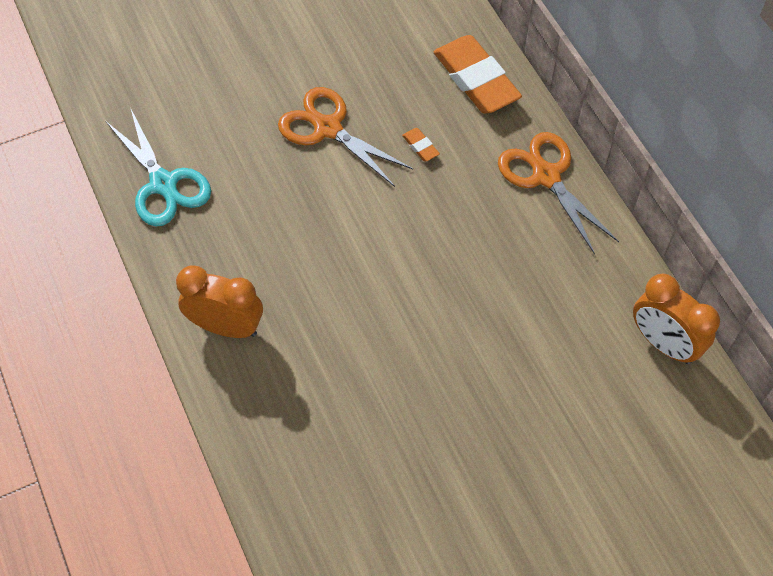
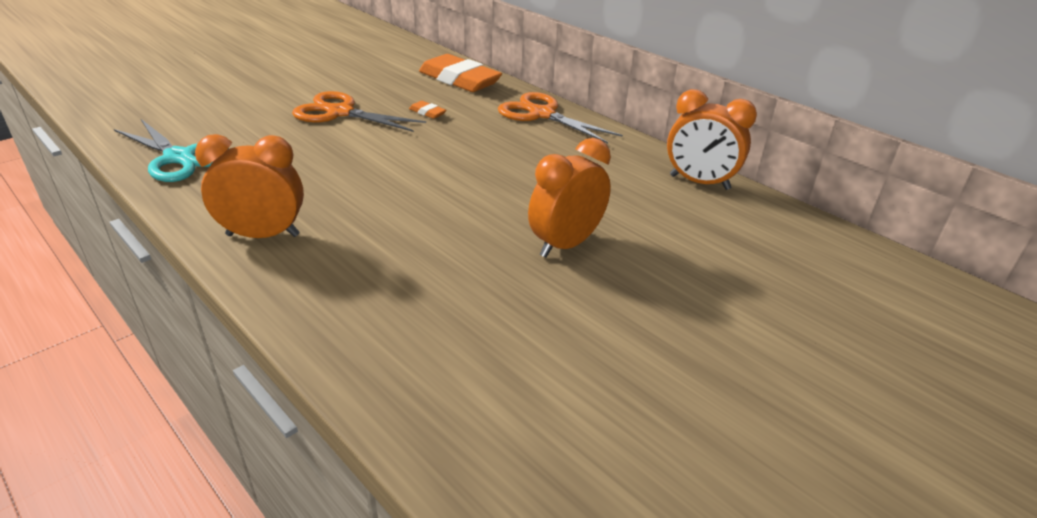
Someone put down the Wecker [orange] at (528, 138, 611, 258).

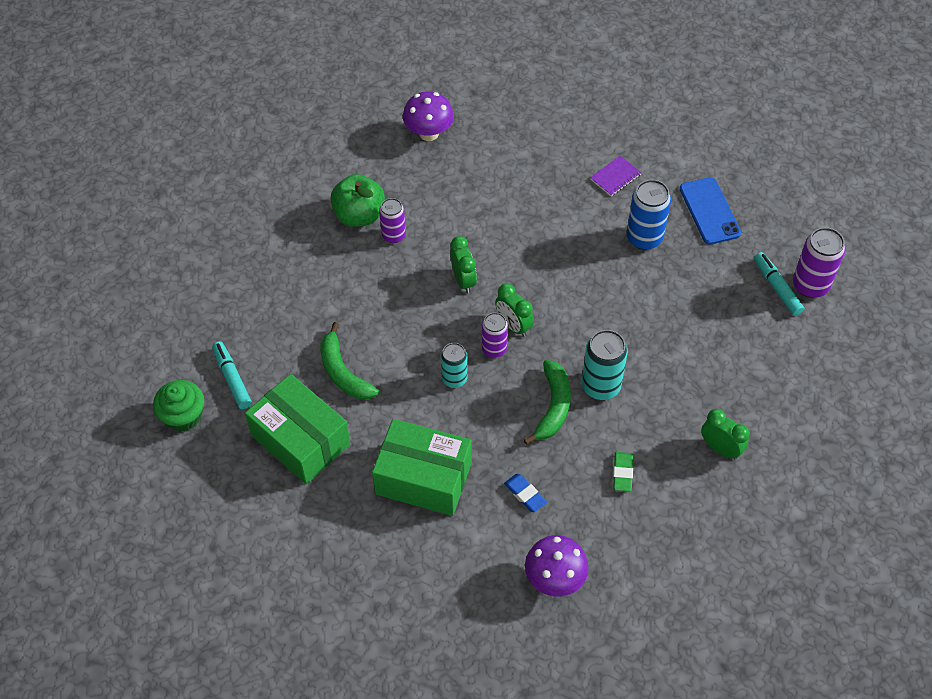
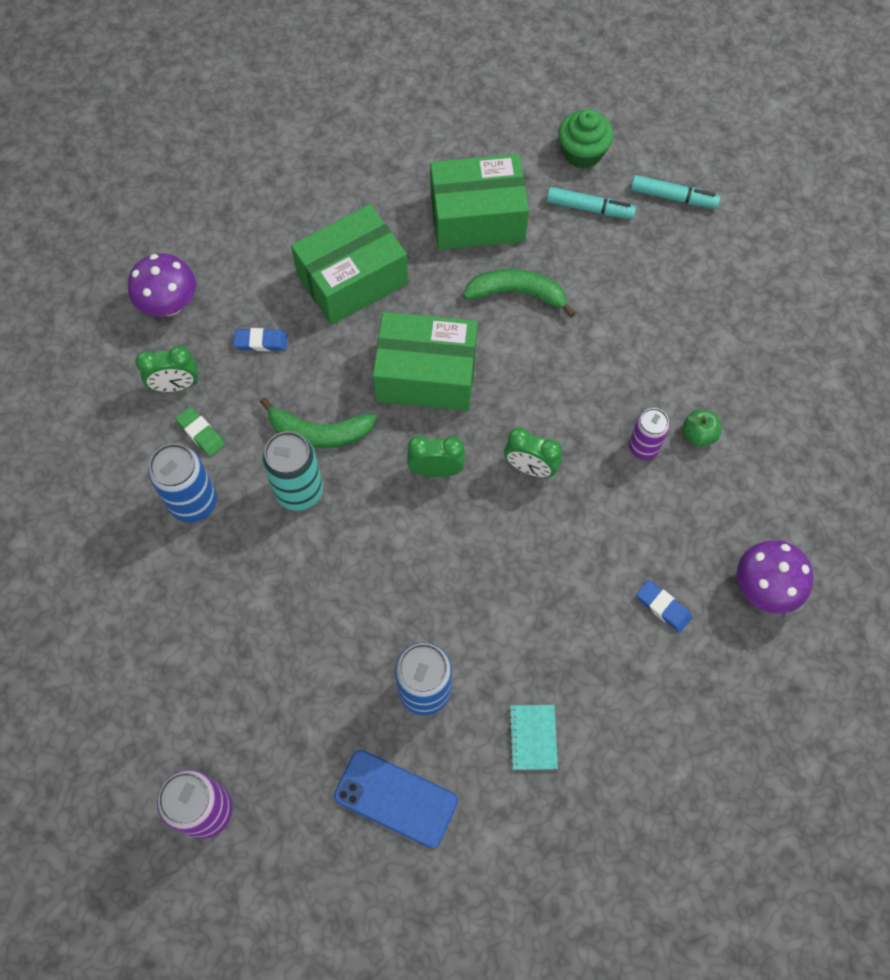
Someone scaled the Apfel [grün] at (330, 174, 385, 227) by 0.54. Someone swapped the Dose [türkis] at (441, 343, 468, 388) for the Schachtel [grün] at (373, 312, 478, 411). Someone took away the Dose [lila] at (482, 312, 508, 358). Someone rotated the Banane [grün] at (524, 360, 571, 445) by 45 degrees counterclockwise. Someone repainted the Notizbuch [lila] at (590, 156, 641, 196), which became the Notizbuch [türkis] at (509, 705, 558, 770). Someone carried the Wecker [grün] from (701, 409, 750, 459) to (135, 346, 198, 392). Someone carried the Filzstift [türkis] from (754, 252, 804, 316) to (631, 175, 721, 209). Someone put down the Dose [blau] at (148, 443, 217, 523). Someone put down the Radiergummi [blau] at (636, 580, 692, 632).

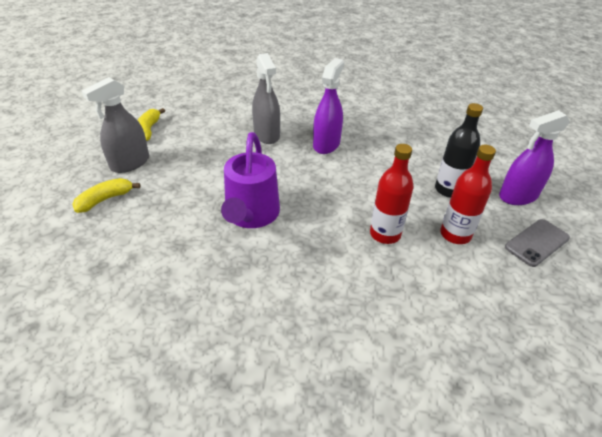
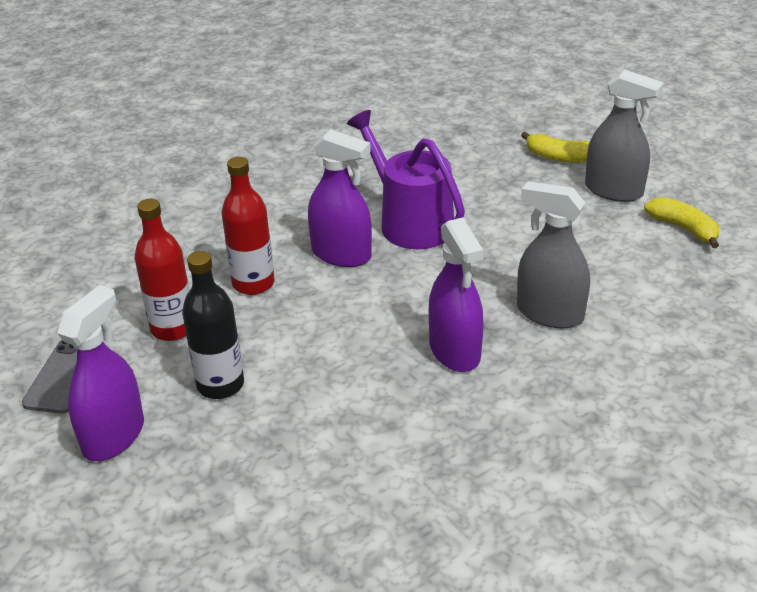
Someone rotated the Banane [gelb] at (72, 178, 141, 213) by 105 degrees clockwise. Someone rotated the Sprühflasche [grau] at (82, 77, 149, 173) by 120 degrees clockwise. Someone put down the Sprühflasche [lila] at (308, 129, 372, 267).

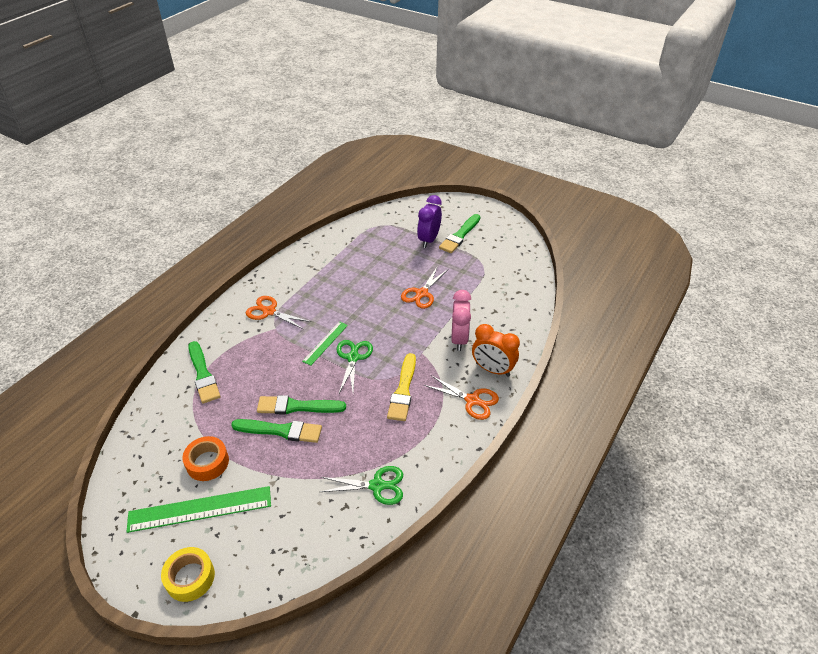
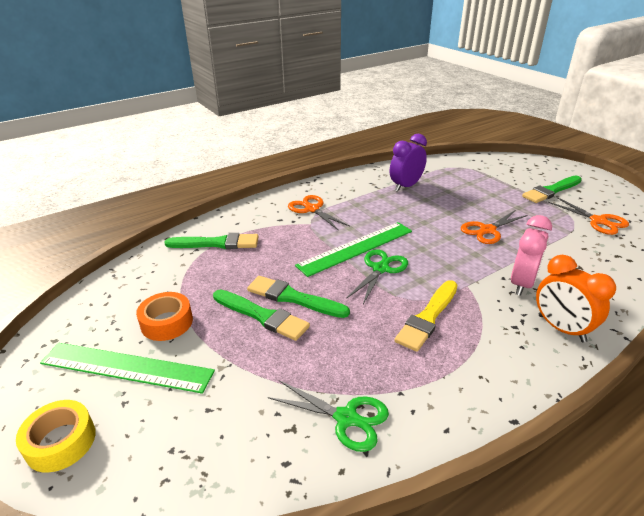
Someone rotated the Pinsel [grün] at (188, 341, 220, 403) by 90 degrees counterclockwise. Someone scaled the Lineal [grün] at (302, 321, 348, 366) by 1.76. Someone carried the Wecker [lila] from (417, 195, 442, 248) to (390, 134, 427, 192). Someone carried the Schere [orange] from (424, 375, 499, 420) to (548, 197, 629, 235).

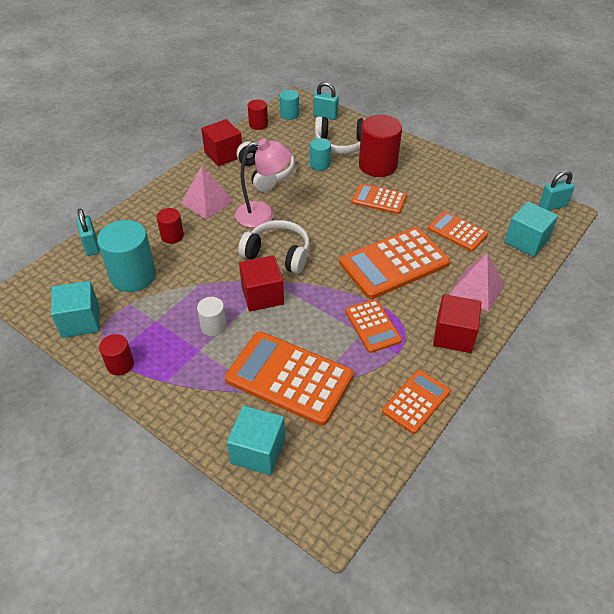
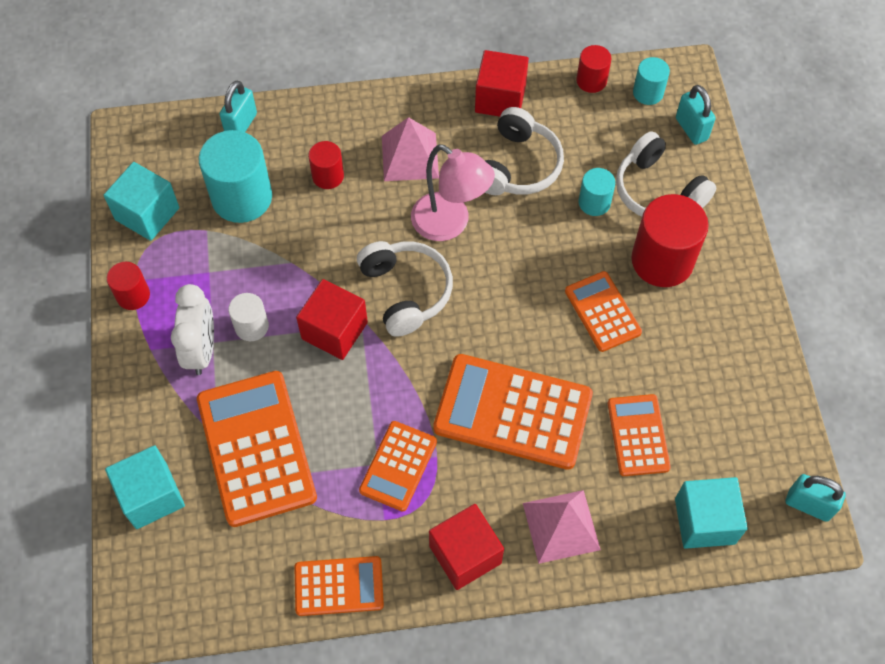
Someone put down the Wecker [weiß] at (171, 284, 214, 375).

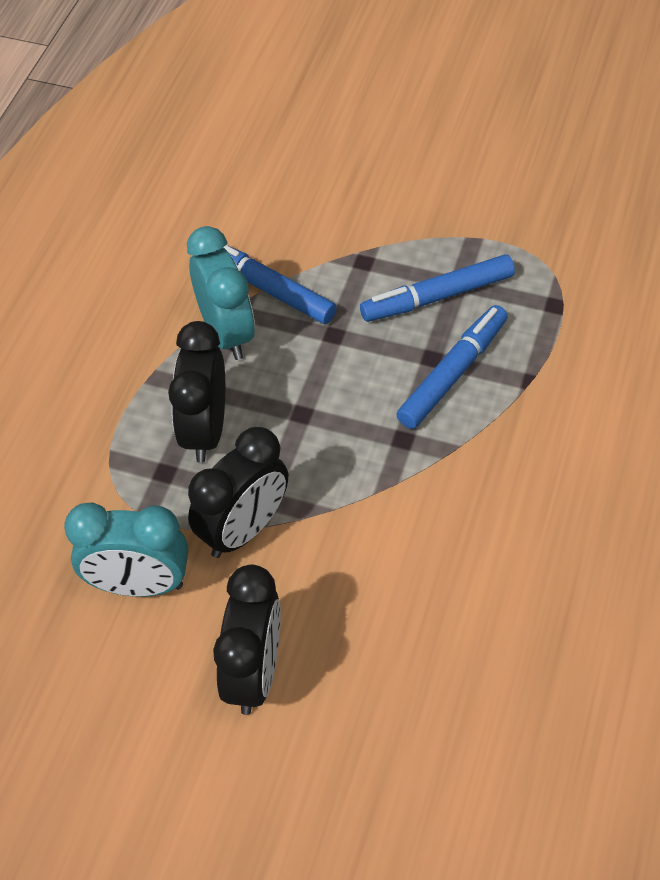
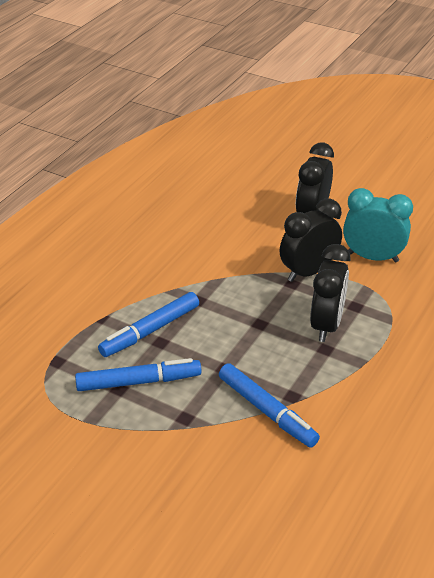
Someone took away the Wecker [türkis] at (187, 226, 255, 360).

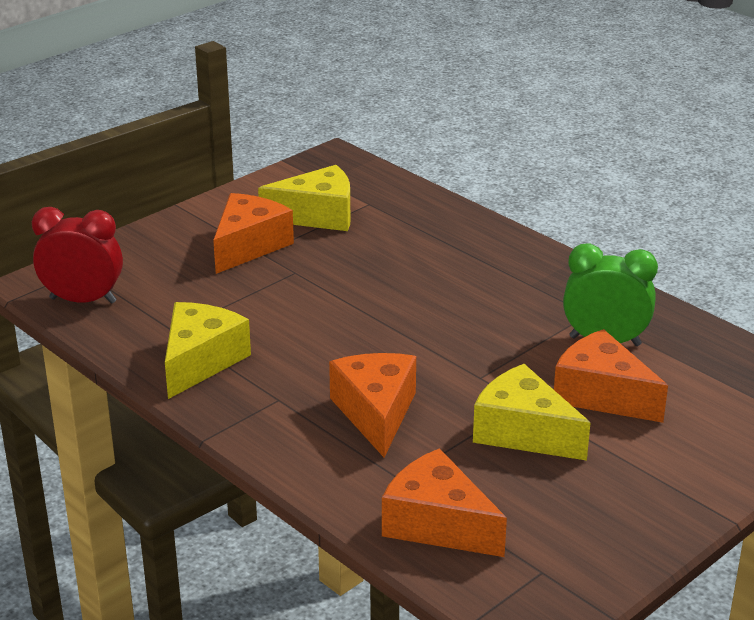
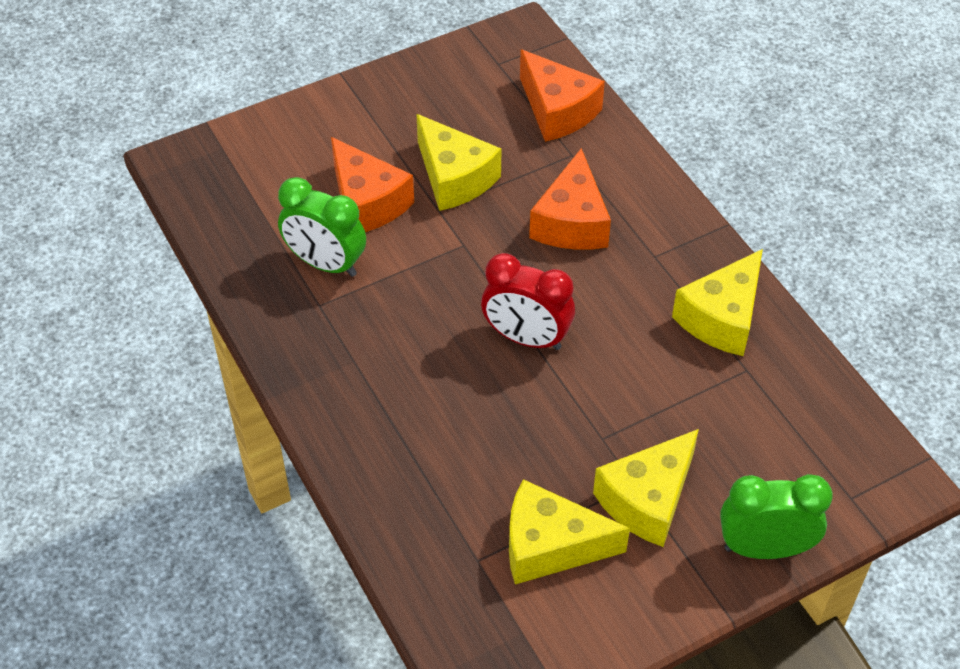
Someone carried the Wecker [rot] from (32, 207, 123, 304) to (481, 253, 575, 350). Someone repainted the Käse [orange] at (213, 193, 294, 274), which became the Käse [gelb] at (593, 429, 699, 547). Someone put down the Wecker [grün] at (720, 474, 833, 559).

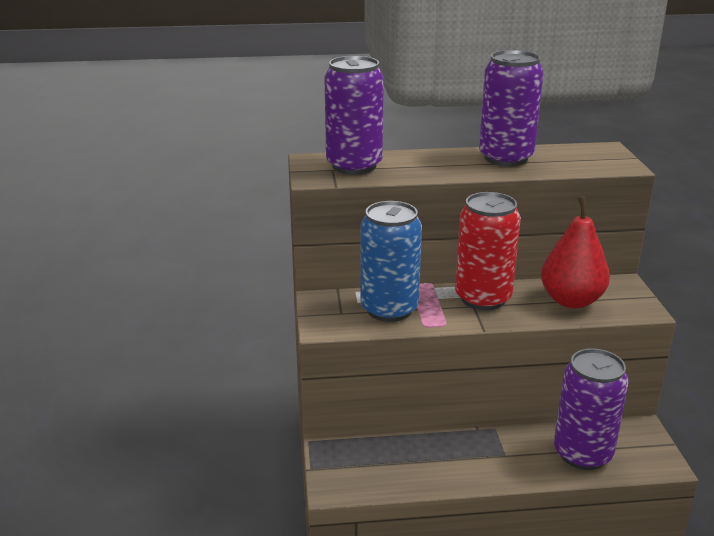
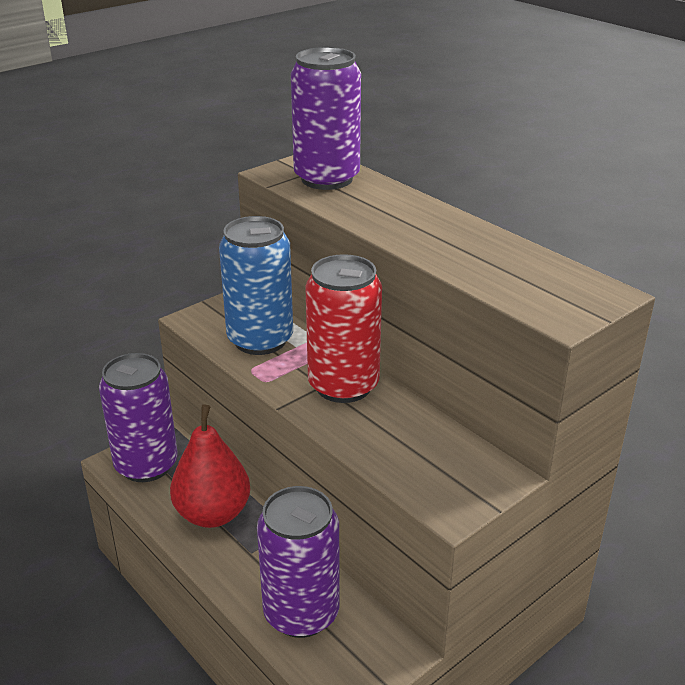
Someone carried the Dose [lila] from (479, 50, 544, 166) to (99, 353, 177, 482). Someone carried the Birne [rot] from (541, 196, 610, 309) to (170, 405, 250, 528).

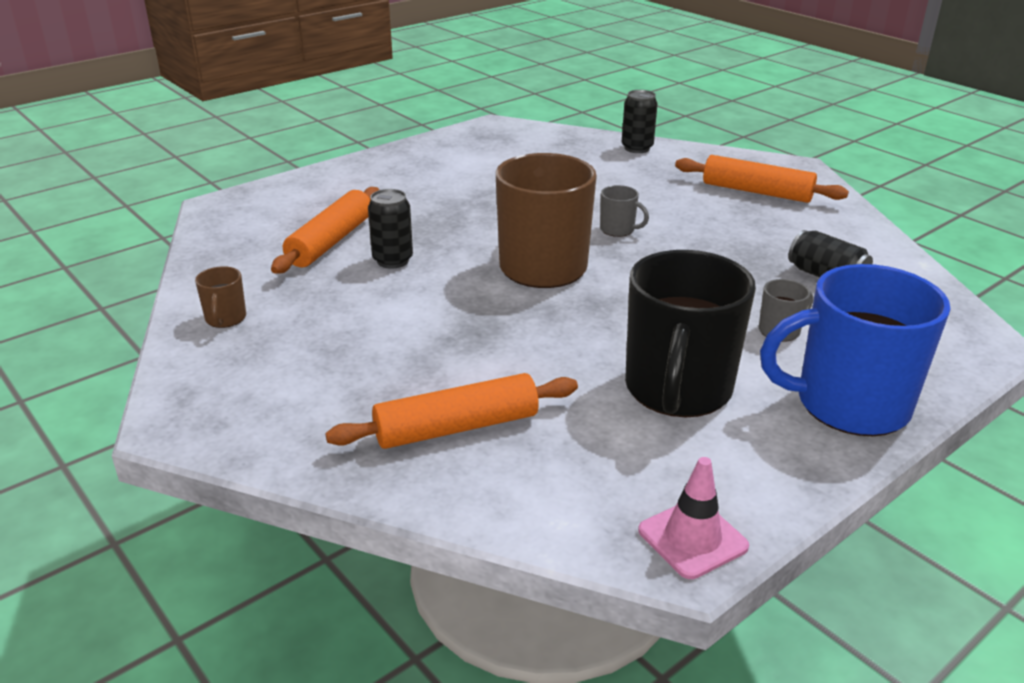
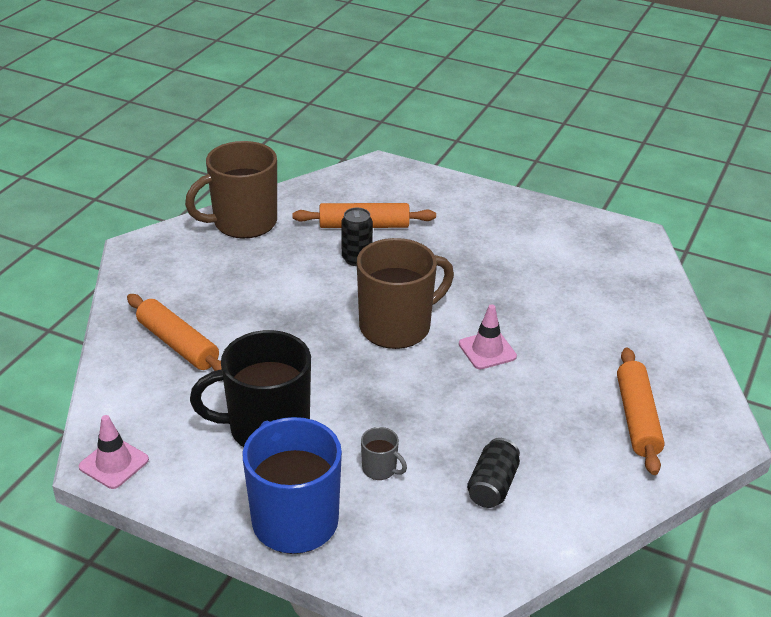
Someone scaled the Tasse [braun] at (195, 266, 246, 328) by 2.39. Someone swapped the Tasse [grau] at (600, 185, 649, 237) for the Leitkegel [rosa] at (459, 304, 517, 369). Someone took away the Dose [schwarz] at (622, 90, 658, 153).

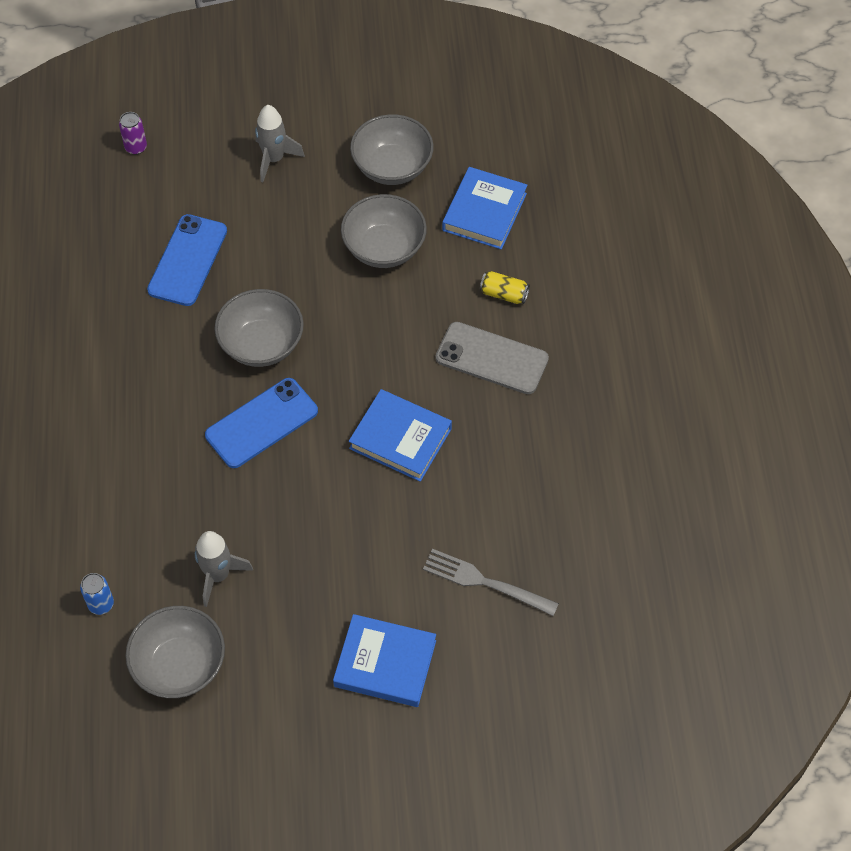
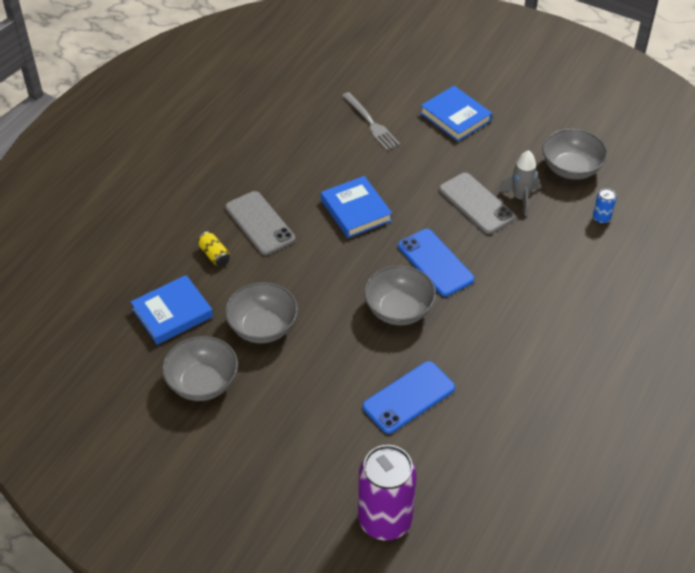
Someone scaled the Dose [lila] at (119, 112, 147, 155) by 2.41. Someone rotated the Handy [blau] at (205, 378, 318, 468) by 60 degrees clockwise. Someone took away the Rakete [grau] at (255, 105, 305, 182). Someone put down the Handy [grau] at (439, 173, 515, 234).

